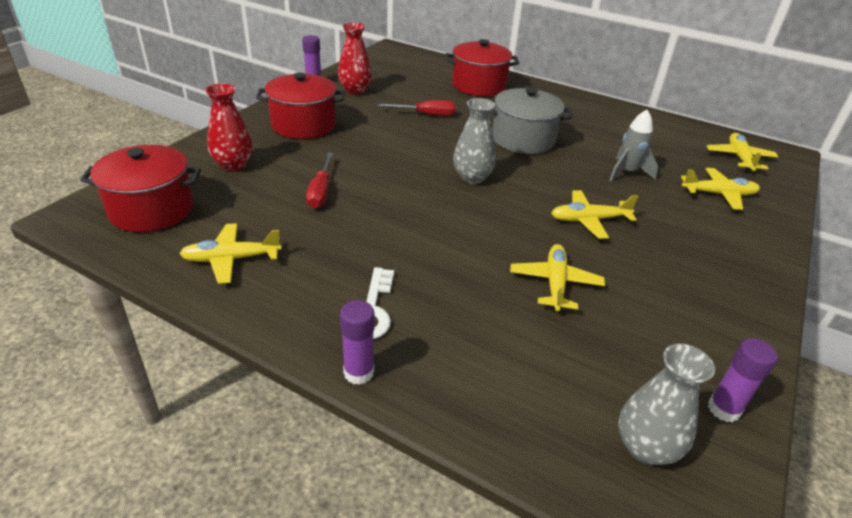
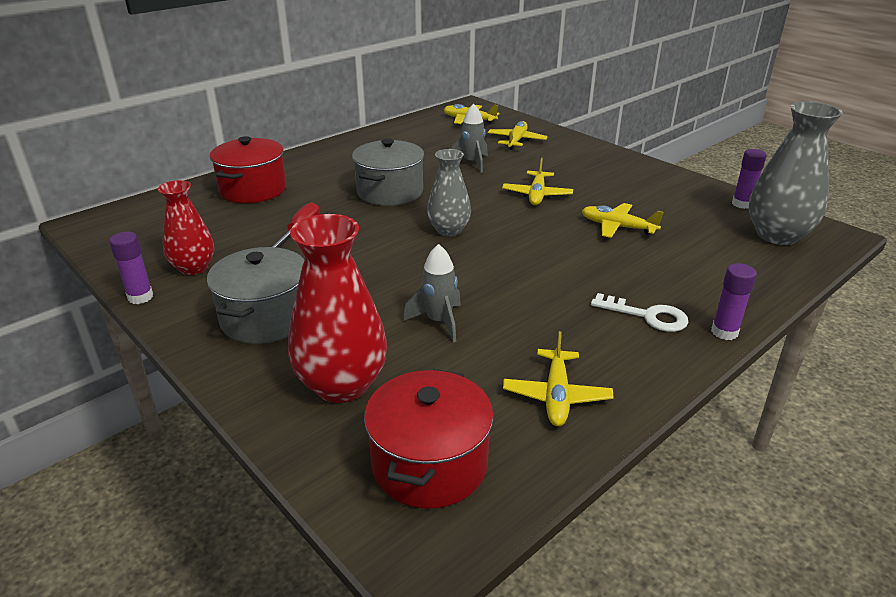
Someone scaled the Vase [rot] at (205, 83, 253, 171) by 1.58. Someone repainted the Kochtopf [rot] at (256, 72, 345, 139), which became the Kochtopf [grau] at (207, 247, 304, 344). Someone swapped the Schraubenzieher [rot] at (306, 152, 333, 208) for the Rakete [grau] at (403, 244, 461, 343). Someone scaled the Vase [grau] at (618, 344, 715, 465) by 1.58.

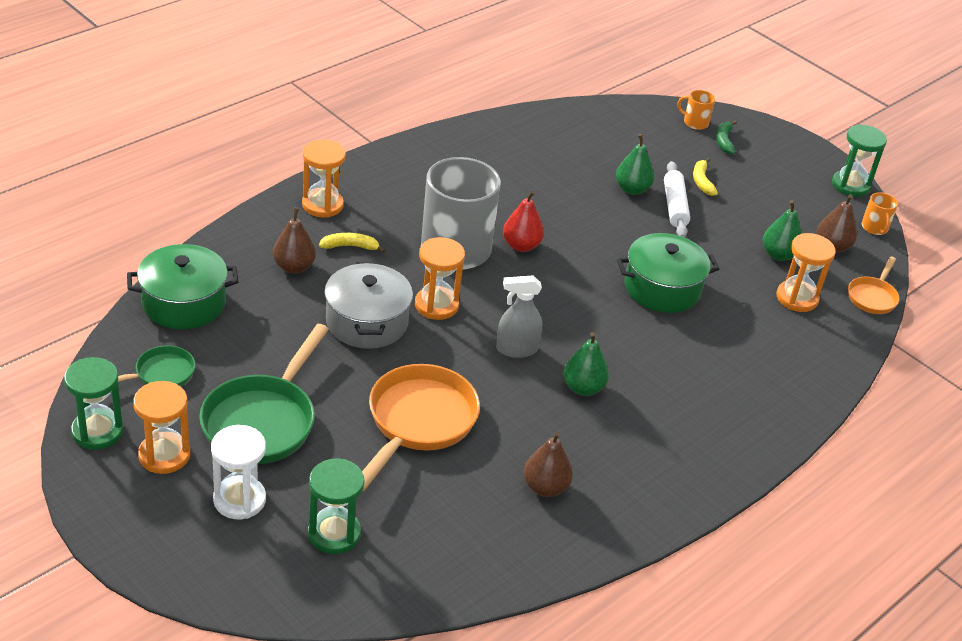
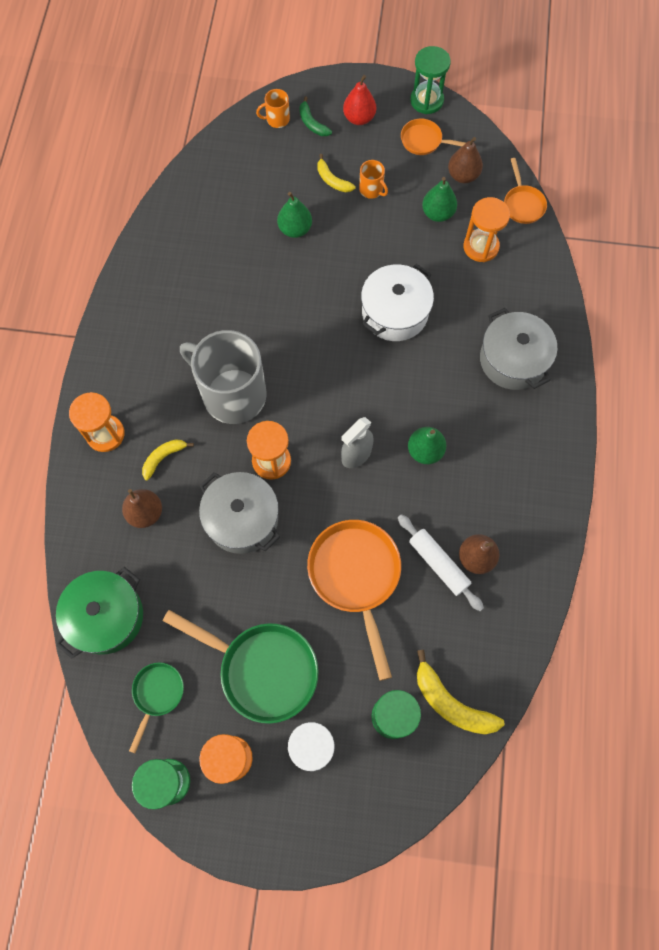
Someone rotated the Pfanne [grün] at (199, 324, 329, 464) by 45 degrees counterclockwise. Someone carried the Birne [rot] from (503, 190, 544, 252) to (343, 75, 376, 125). Someone repainted the Kochtopf [grün] at (617, 233, 719, 313), which became the Kochtopf [weiß] at (361, 264, 434, 341). Someone carried the Nudelholz [weiß] from (664, 161, 690, 238) to (398, 514, 484, 611). Someone carried the Tasse [orange] from (862, 192, 898, 235) to (359, 160, 388, 199). Someone put down the Pfanne [orange] at (401, 119, 466, 155). Someone put down the Banane [gelb] at (417, 650, 505, 734). Someone put down the Kochtopf [grau] at (480, 308, 557, 390).

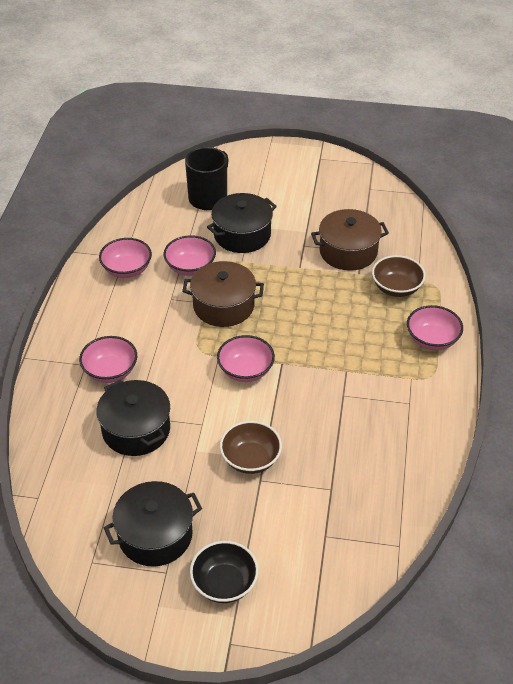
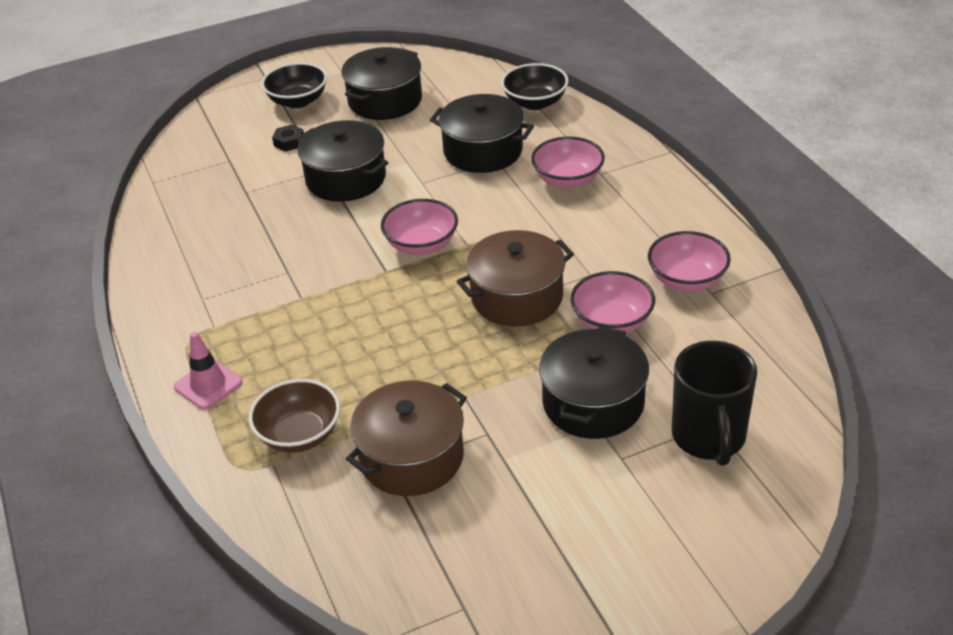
Someone swapped the Schüssel [braun] at (220, 421, 282, 474) for the Kochtopf [schwarz] at (297, 120, 388, 202). Someone swapped the Schüssel [rosa] at (407, 305, 463, 350) for the Leitkegel [rosa] at (174, 332, 243, 410). Someone put down the Sechskantmutter [schwarz] at (272, 125, 304, 152). Someone put down the Schüssel [schwarz] at (501, 63, 568, 110).

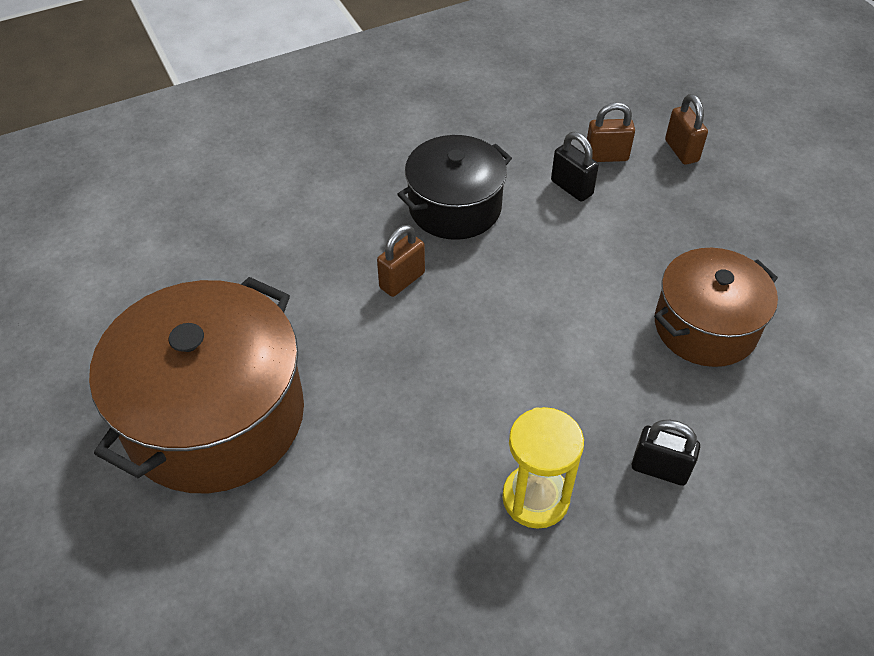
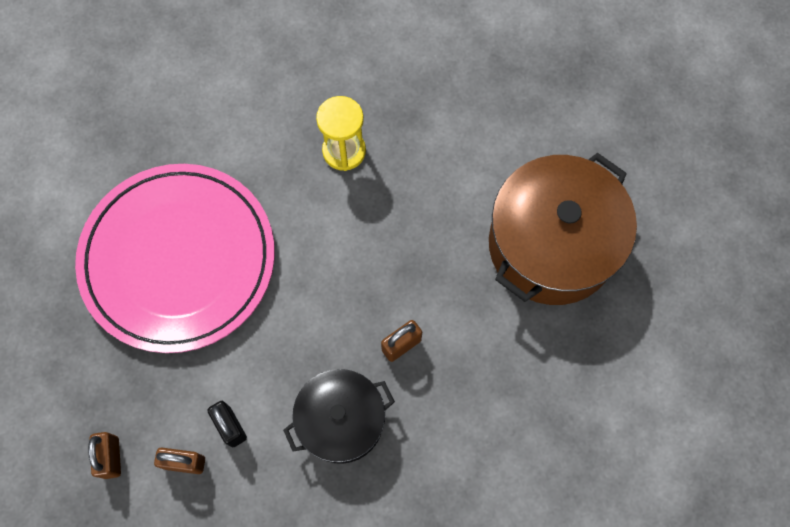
Someone took away the Vorhängeschloss [schwarz] at (632, 420, 700, 486). Someone swapped the Kochtopf [braun] at (654, 248, 778, 367) for the Teller [rosa] at (75, 164, 275, 353).

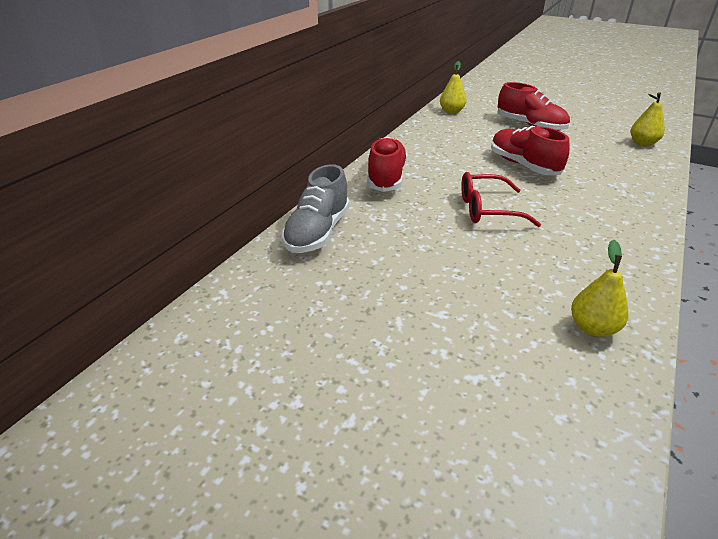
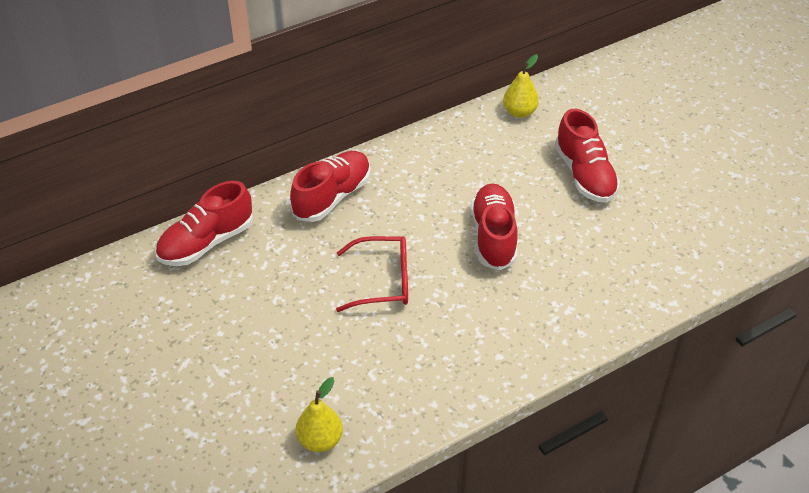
Someone repainted the Schuh [grau] at (282, 164, 350, 253), which became the Schuh [rot] at (155, 181, 253, 266). Someone rotated the Brille [rot] at (461, 172, 541, 227) by 150 degrees clockwise. Someone took away the Birne [gelb] at (631, 92, 665, 146).

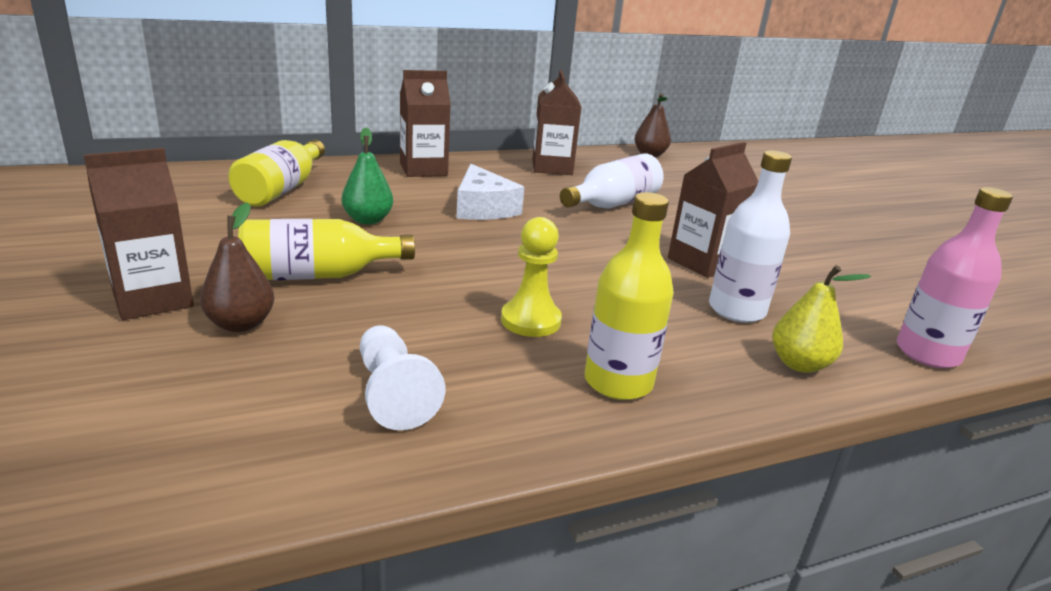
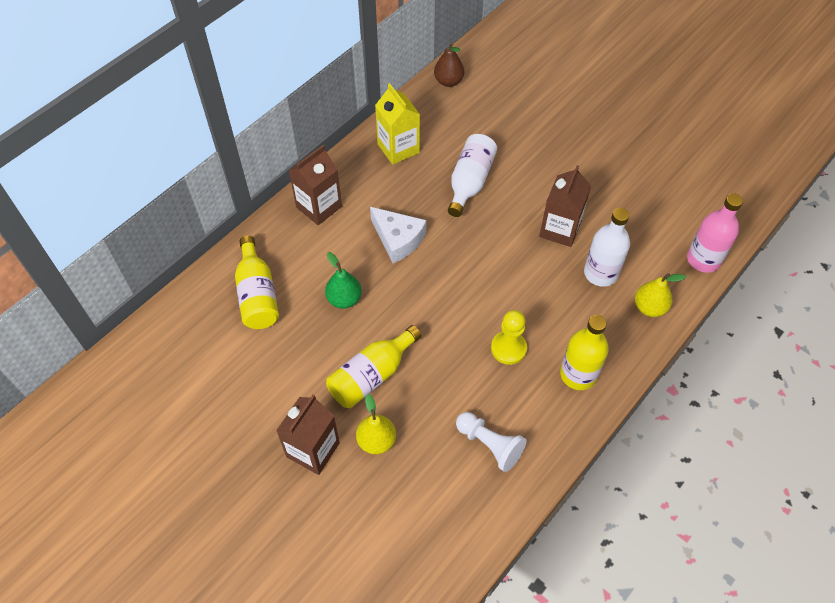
Someone repainted the Birne [braun] at (200, 202, 274, 332), which became the Birne [gelb] at (356, 394, 396, 454). Someone repainted the Getränkekarton [braun] at (532, 70, 581, 175), which became the Getränkekarton [gelb] at (375, 83, 420, 165).

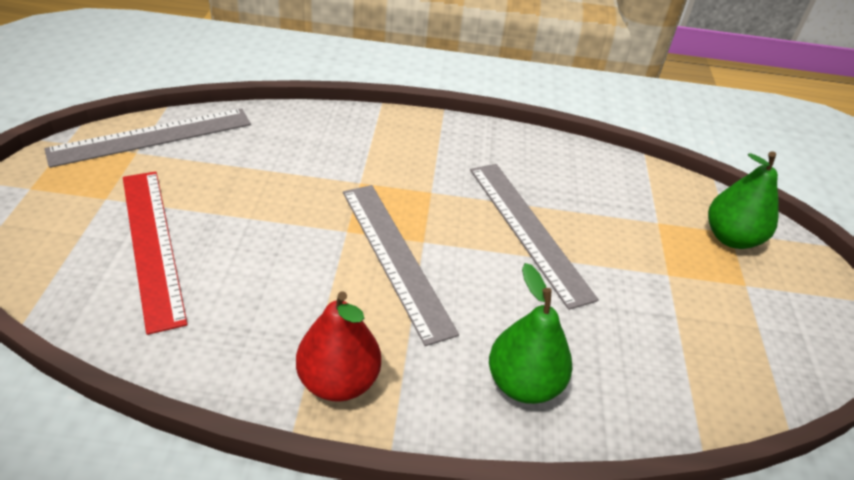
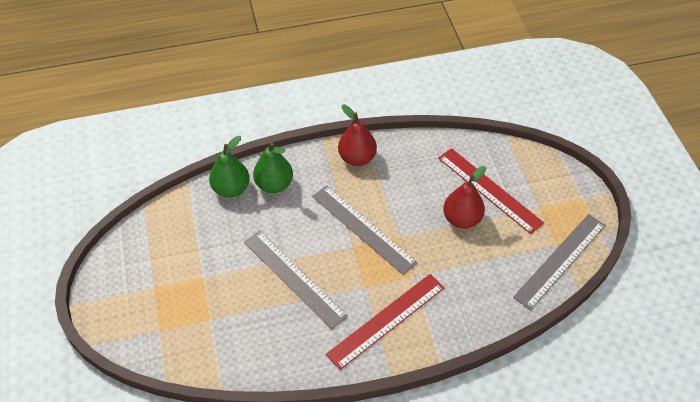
Someone carried the Birne [grün] from (708, 151, 778, 249) to (209, 136, 250, 198). Someone put down the Lineal [rot] at (326, 274, 445, 370). Someone put down the Birne [rot] at (443, 166, 486, 229).

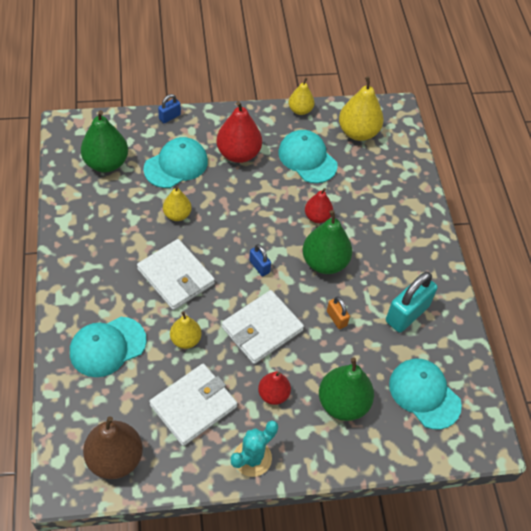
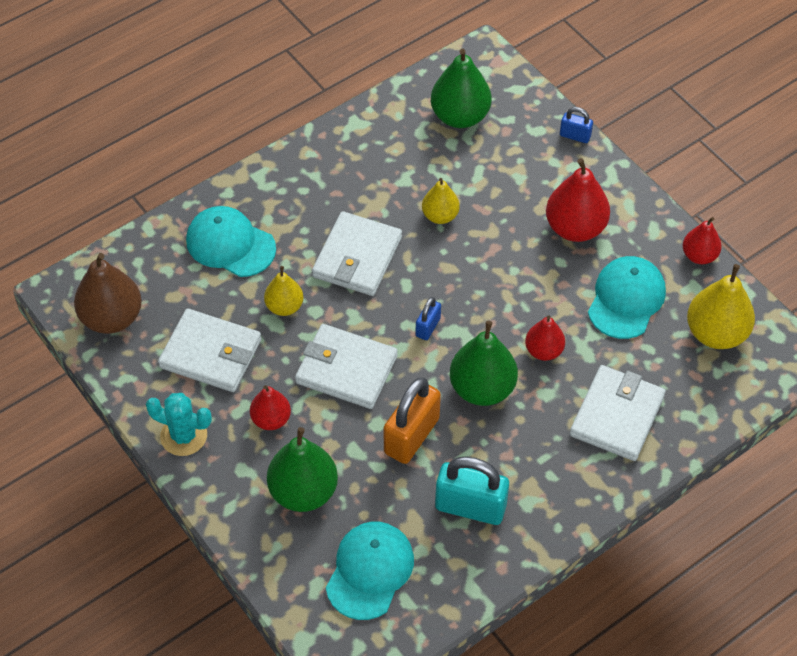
Someone took away the Kappe [türkis] at (143, 137, 208, 188). Someone repainted the Birne [gelb] at (289, 78, 314, 115), which became the Birne [rot] at (683, 217, 722, 264). Someone scaled the Vorhängeschloss [orange] at (327, 297, 350, 329) by 1.96. Someone put down the Geldbörse [weiß] at (570, 365, 666, 461).

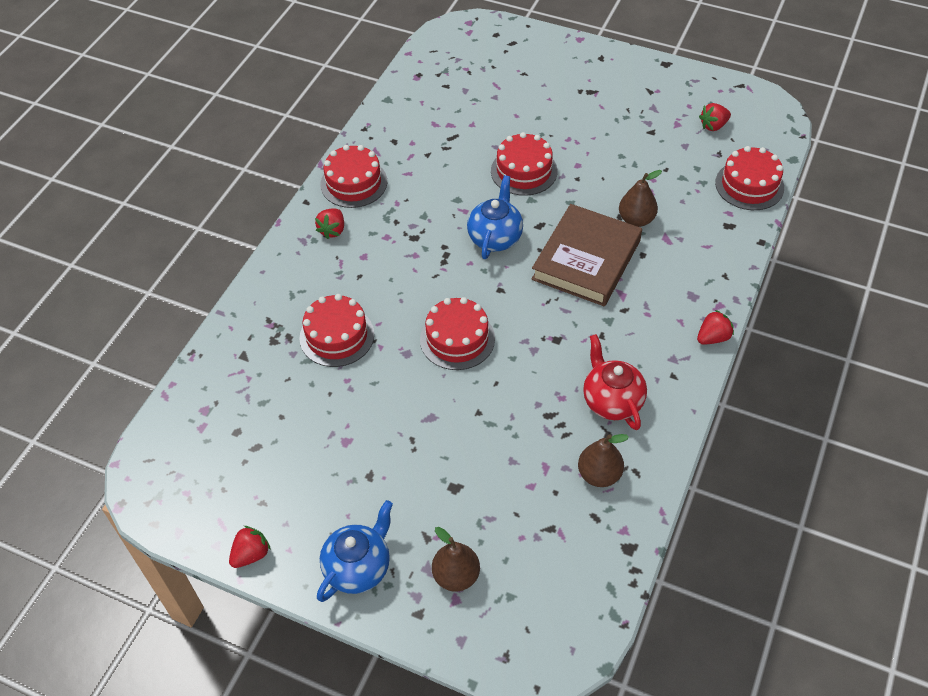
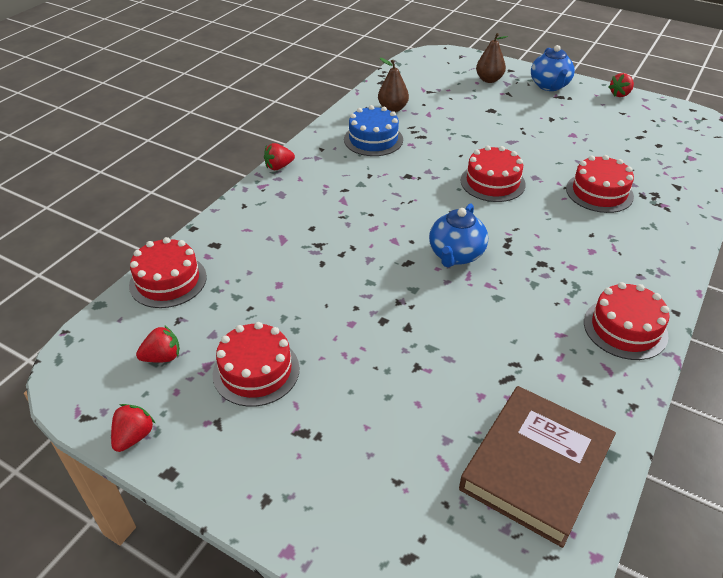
Someone carried the Erdbeere [rot] from (315, 208, 344, 239) to (111, 404, 155, 452). Someone rotated the Teekanne [blau] at (317, 500, 393, 602) by 45 degrees counterclockwise. Someone carried the Kuchen [rot] from (491, 132, 557, 196) to (213, 322, 300, 407). Someone carried the Buch [braun] from (531, 204, 642, 306) to (459, 386, 616, 548). Someone swapped the Teekanne [rot] at (583, 334, 647, 430) for the Kuchen [blau] at (344, 105, 403, 156). Someone took away the Birne [braun] at (619, 170, 662, 227).

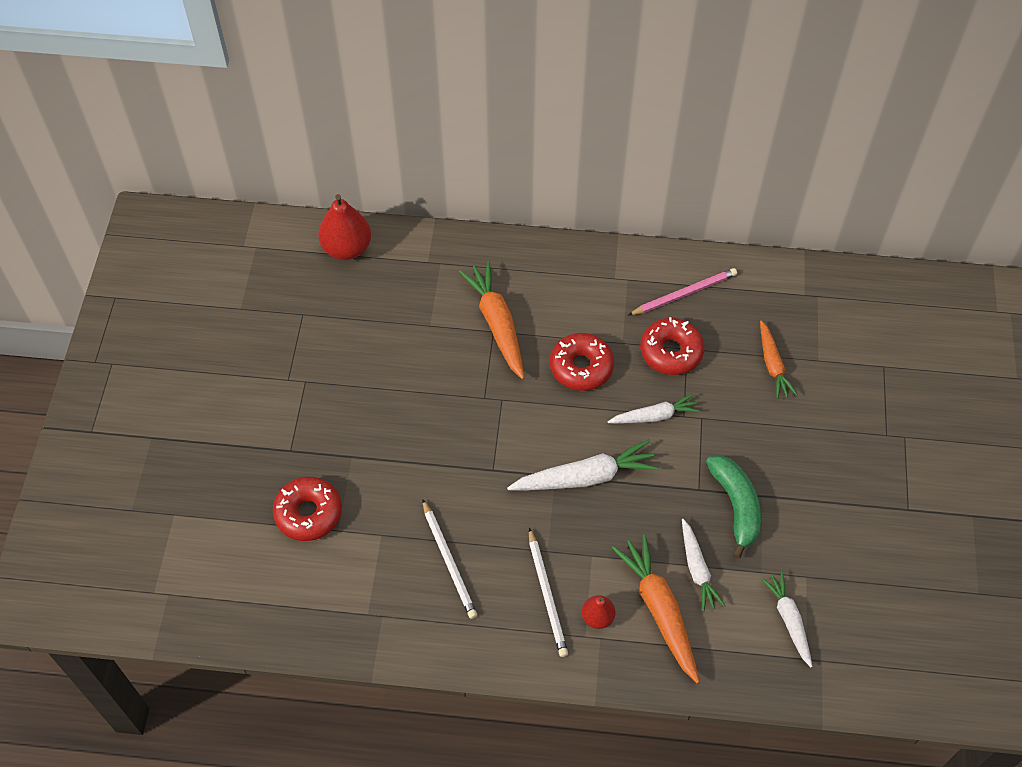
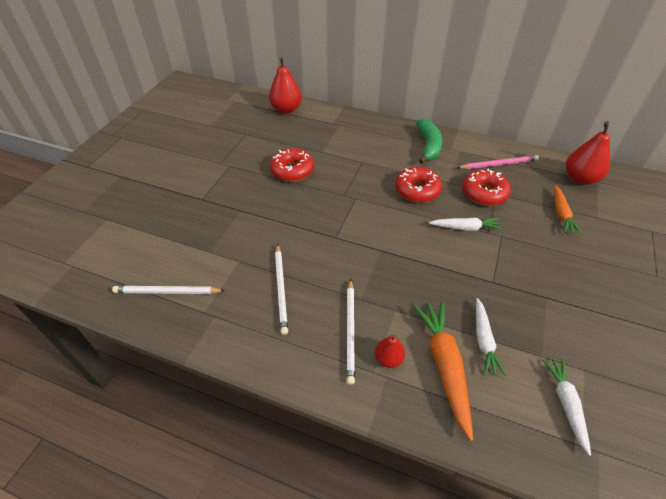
Someone carried the Donut [rot] from (273, 477, 342, 541) to (270, 148, 314, 182). Someone took away the Karotte [orange] at (459, 261, 525, 379). Someone took away the Karotte [weiß] at (507, 439, 660, 491). Someone carried the Banane [grün] from (706, 455, 761, 559) to (416, 118, 443, 164). Someone put down the Bleistift [weiß] at (112, 286, 225, 294). Someone put down the Birne [rot] at (566, 121, 610, 185).

